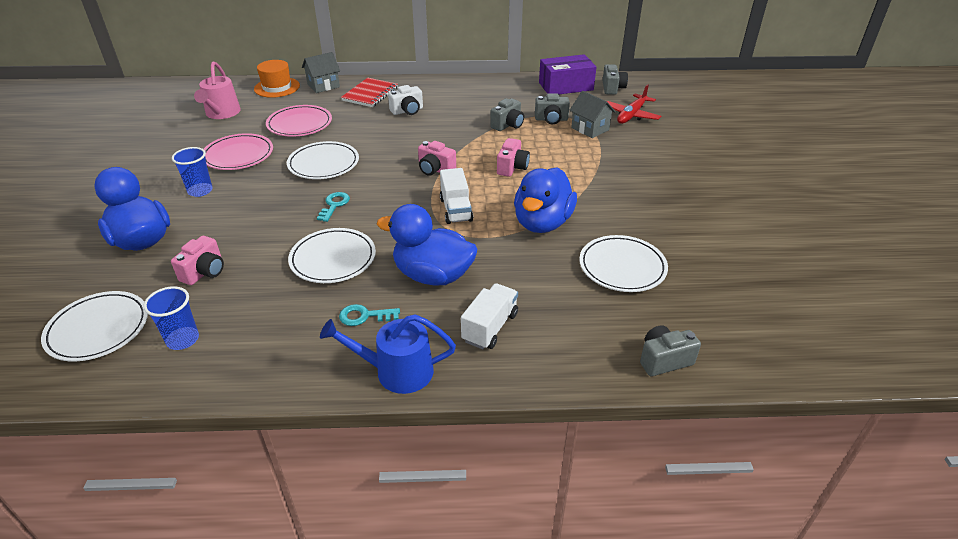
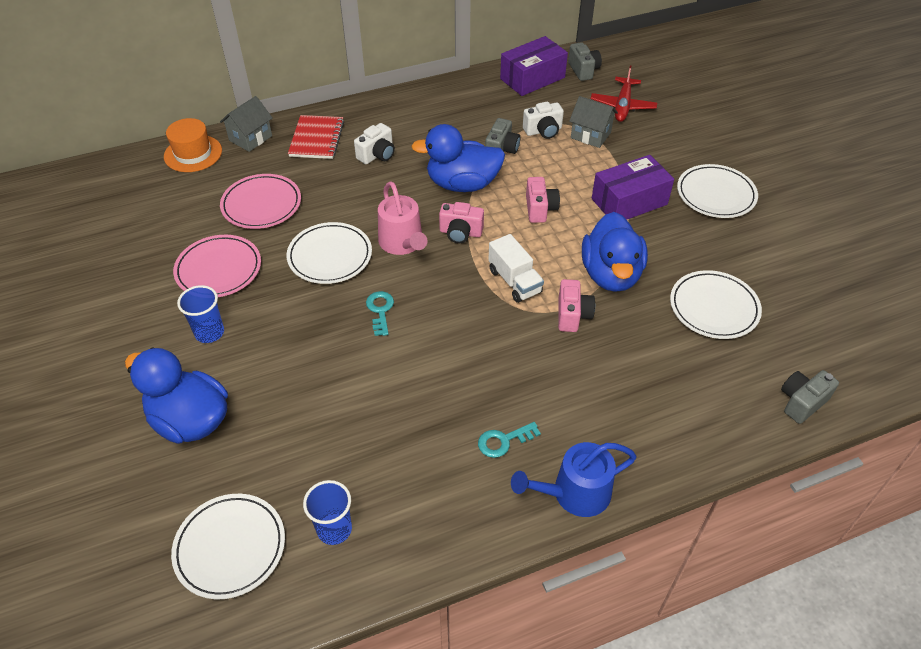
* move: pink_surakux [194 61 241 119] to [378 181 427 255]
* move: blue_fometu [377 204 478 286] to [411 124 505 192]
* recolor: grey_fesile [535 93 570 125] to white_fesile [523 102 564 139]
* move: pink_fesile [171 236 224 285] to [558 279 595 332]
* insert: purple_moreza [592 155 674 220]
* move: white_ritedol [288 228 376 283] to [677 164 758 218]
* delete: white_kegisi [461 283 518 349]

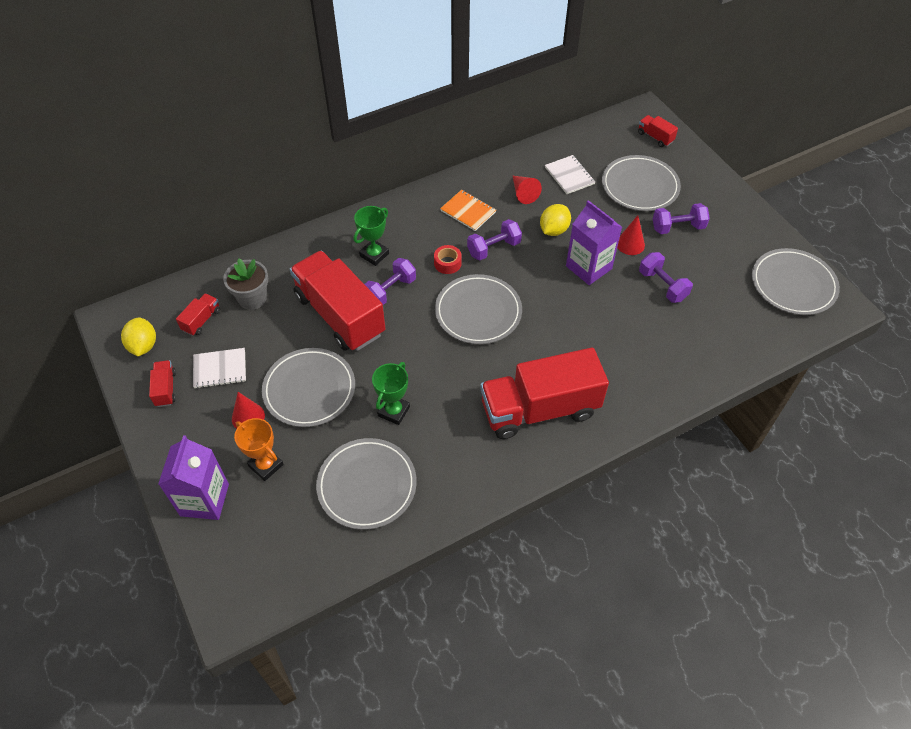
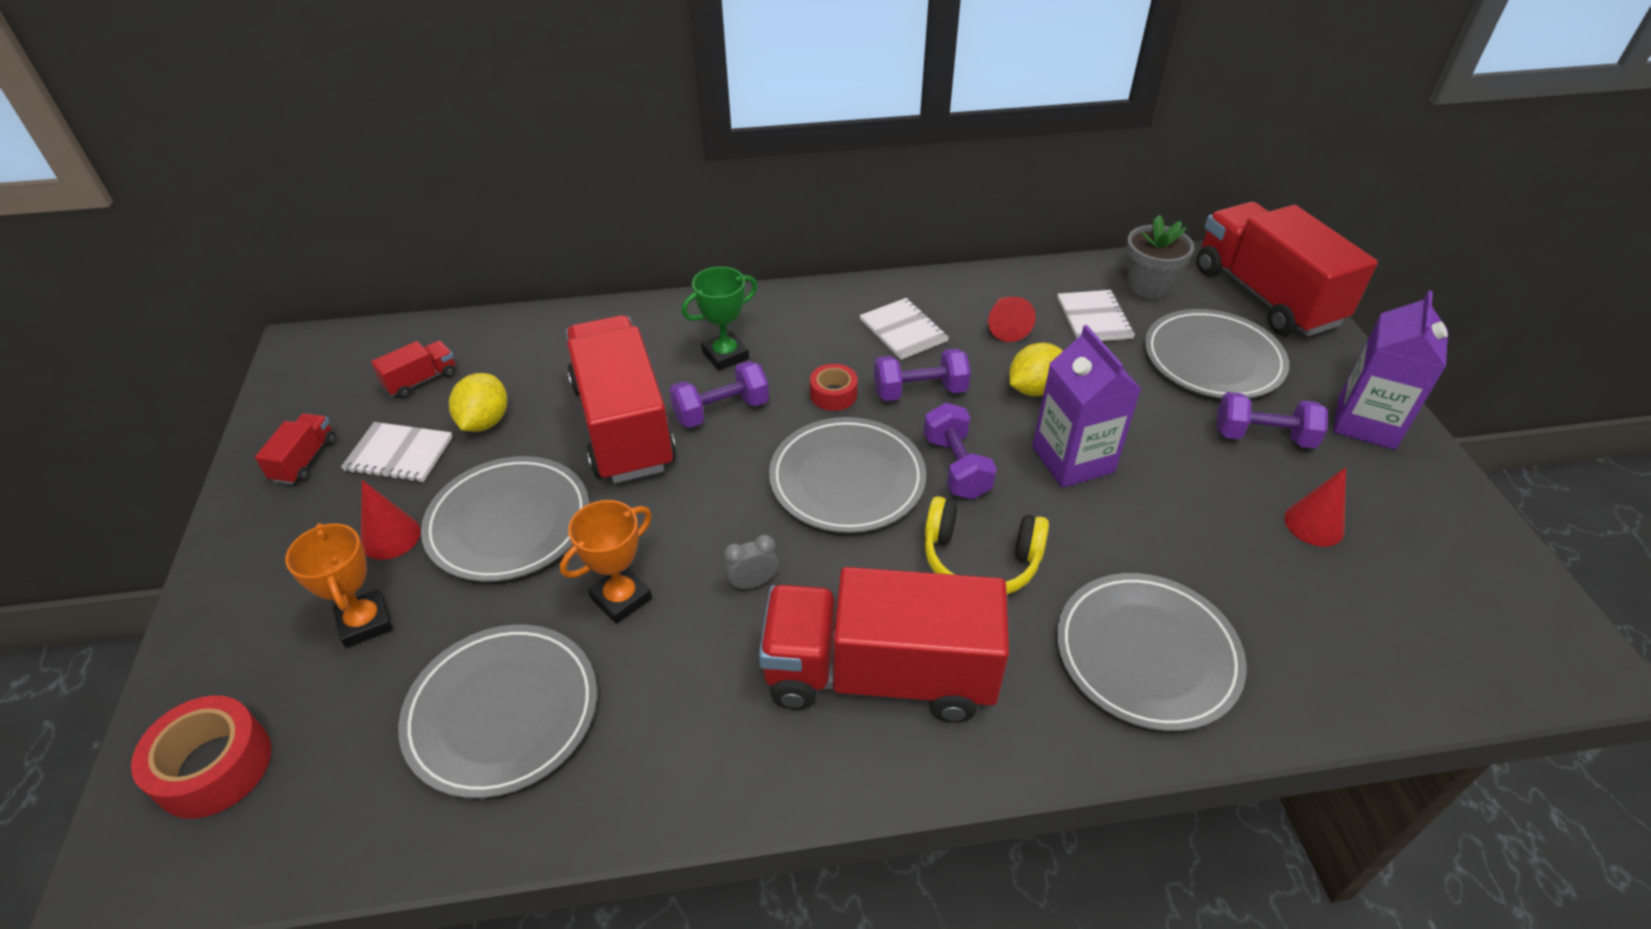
* insert: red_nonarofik [131 695 271 819]
* move: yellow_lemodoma [121 317 156 356] to [449 373 507 432]
* recolor: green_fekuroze [372 362 410 425] to orange_fekuroze [560 500 652 624]
* insert: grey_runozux [724 534 778 590]
* recolor: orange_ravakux [440 190 496 231] to white_ravakux [859 298 949 360]
* move: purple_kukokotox [639 252 693 303] to [924 403 997 499]
* insert: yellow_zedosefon [924 496 1049 594]
* move: grey_ritedol [752 248 840 315] to [1057 573 1247 731]
* move: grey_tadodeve [223 259 268 310] to [1126 215 1194 299]
* resize: red_kegisi [638 115 678 147] = [1197 202 1378 336] x2.45
* move: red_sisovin [617 215 645 255] to [1284 467 1346 547]
* move: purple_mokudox [158 435 229 520] to [1333 291 1448 450]

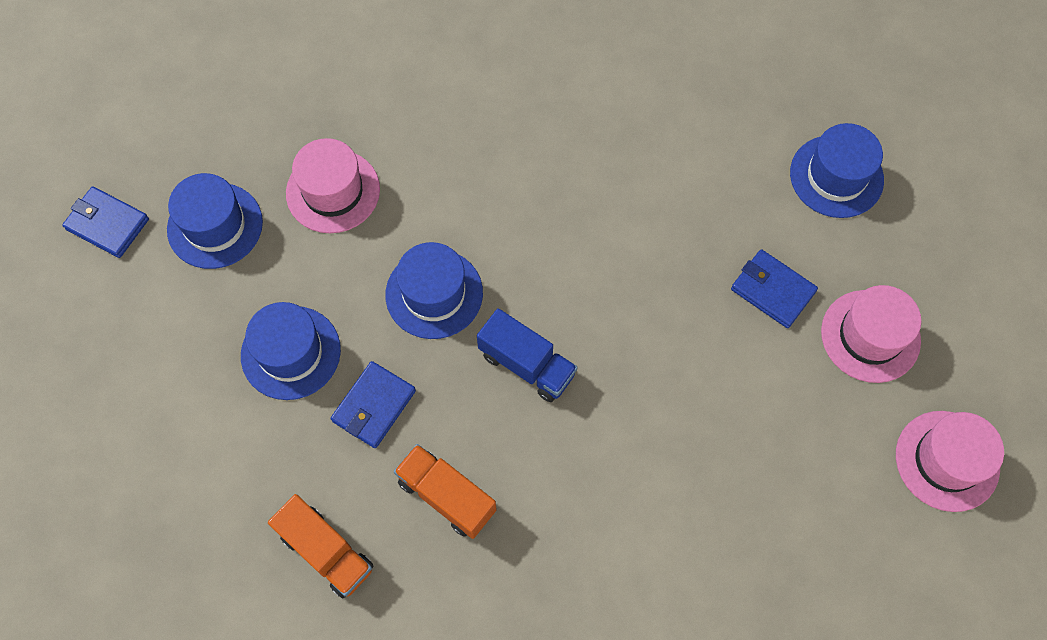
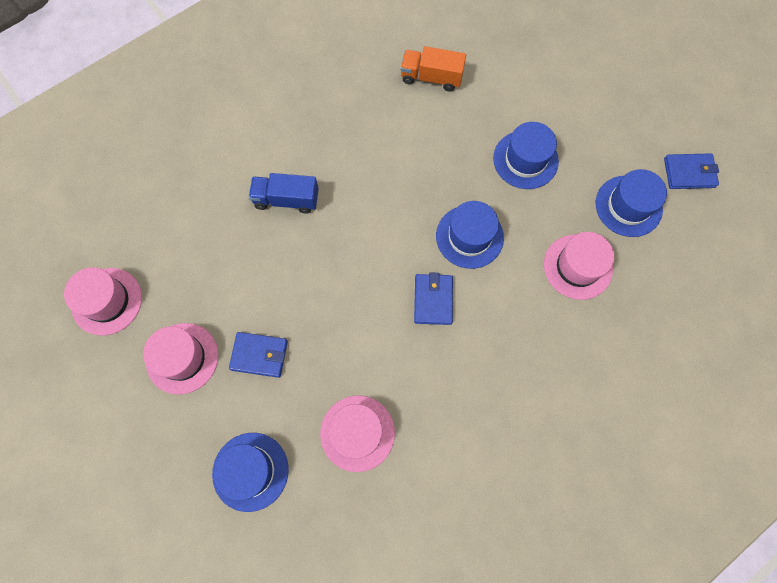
* move: blue_kegisi [477 308 578 402] to [249 173 319 214]
* insert: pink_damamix [320 395 395 472]
* move: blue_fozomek [331 361 416 448] to [414 272 453 325]
* delete: orange_kegisi [394 444 497 539]

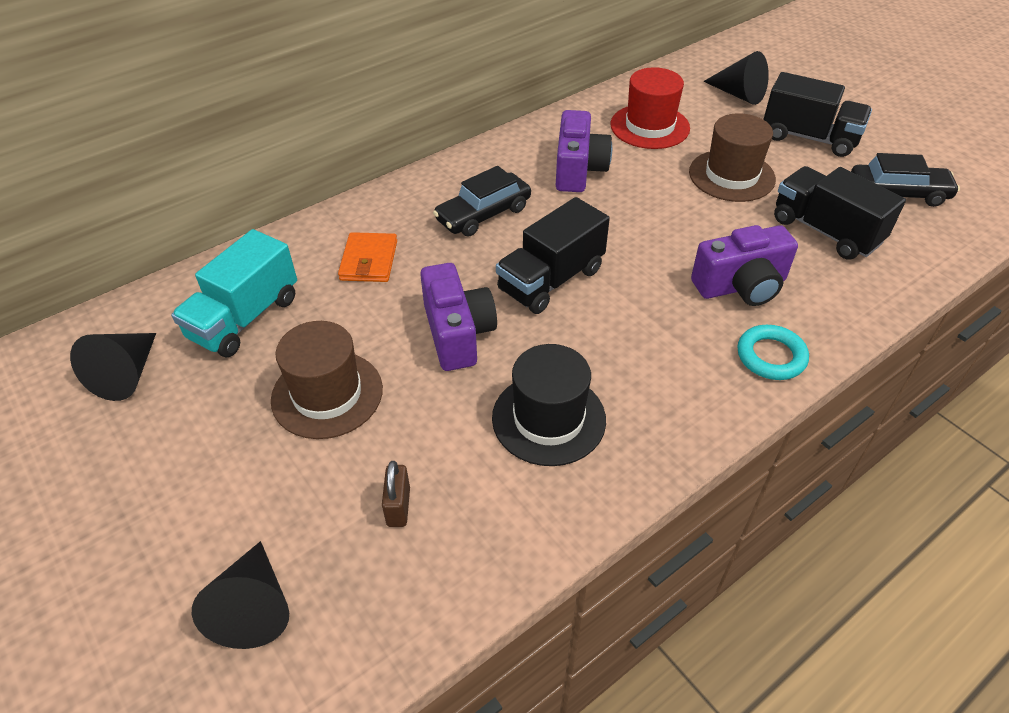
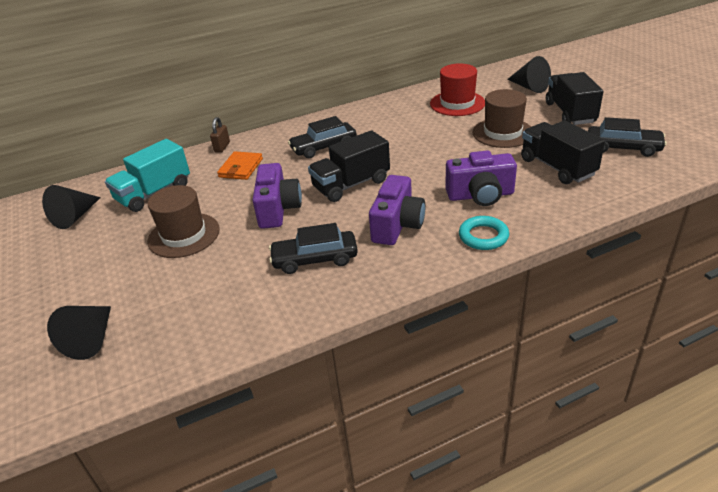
* move: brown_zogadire [382 461 410 527] to [210 117 230 153]
* replace: black_damamix [492 344 606 466] to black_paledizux [269 223 358 274]
* move: purple_fesile [556 110 612 192] to [369 175 425 245]
* rotate: black_kegisi [763 72 872 157] = [546 72 603 125] 135 degrees counterclockwise

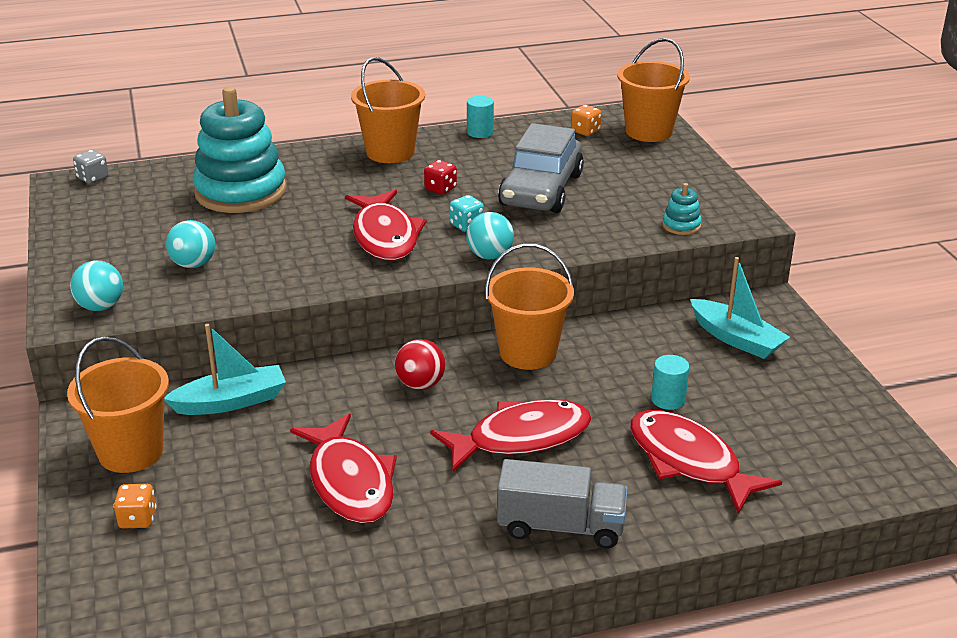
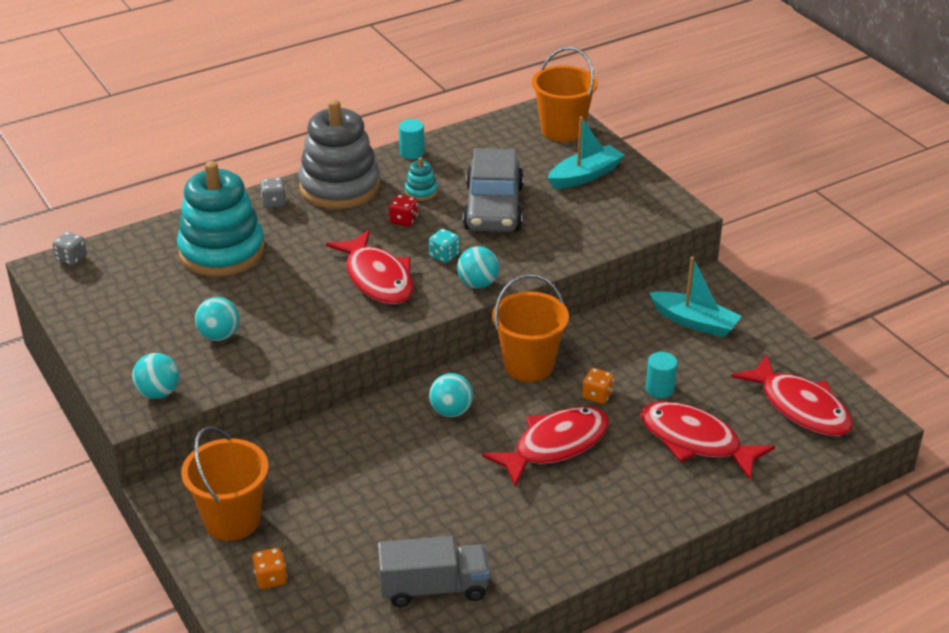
* insert: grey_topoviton [260 177 286 208]
* replace: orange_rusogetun [351 57 425 163] to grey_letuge [298 99 380 209]
* move: grey_kegisi [497 459 628 549] to [378 536 489 607]
* move: turquoise_letuge [662 183 702 235] to [405 157 438 201]
* recolor: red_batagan [395 339 446 390] to turquoise_batagan [429 373 473 417]
* move: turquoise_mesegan [164 324 286 415] to [548 116 624 189]
* move: orange_topoviton [571 105 601 136] to [582 368 614 404]
* move: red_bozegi [290 413 397 523] to [731 355 853 436]

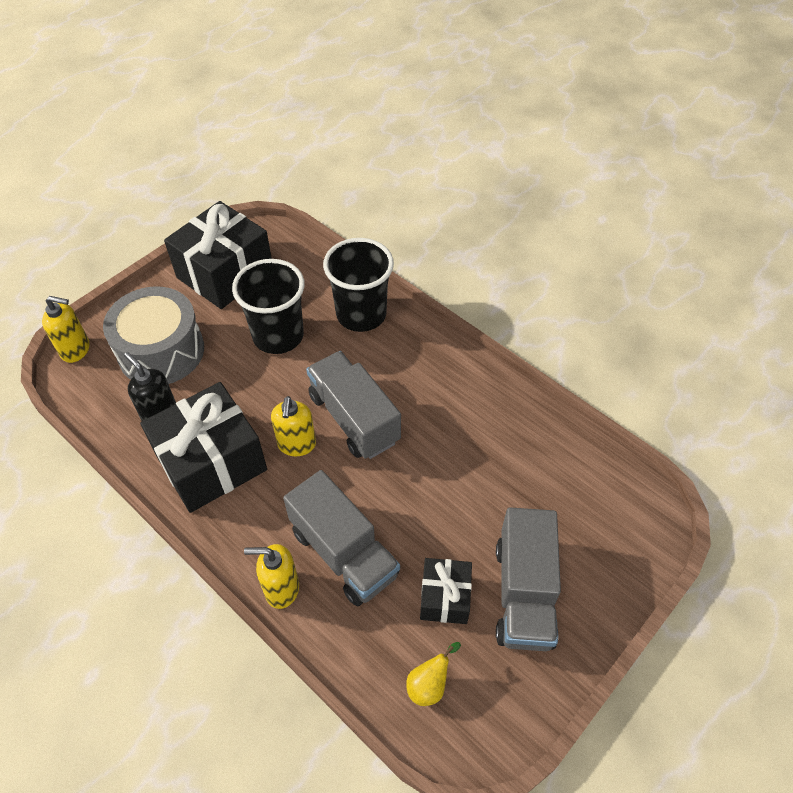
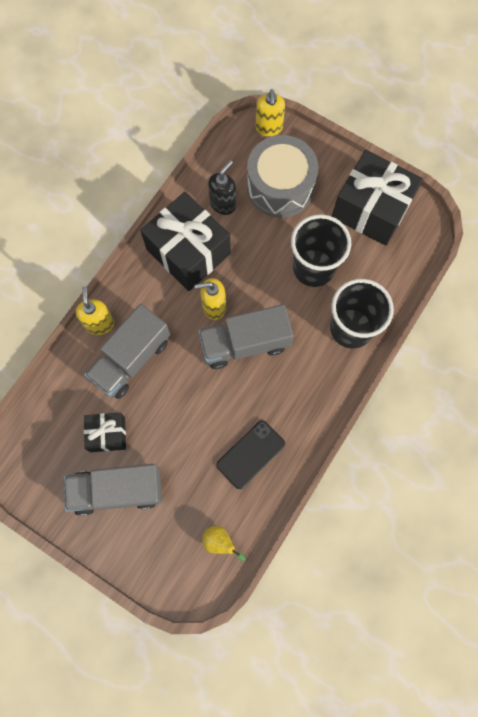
* rotate: grey_kegisi [306 351 401 459] = [198 304 293 369] 150 degrees counterclockwise
* move: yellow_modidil [406 642 461 706] to [202 526 246 561]
* insert: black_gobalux [216 420 285 489]

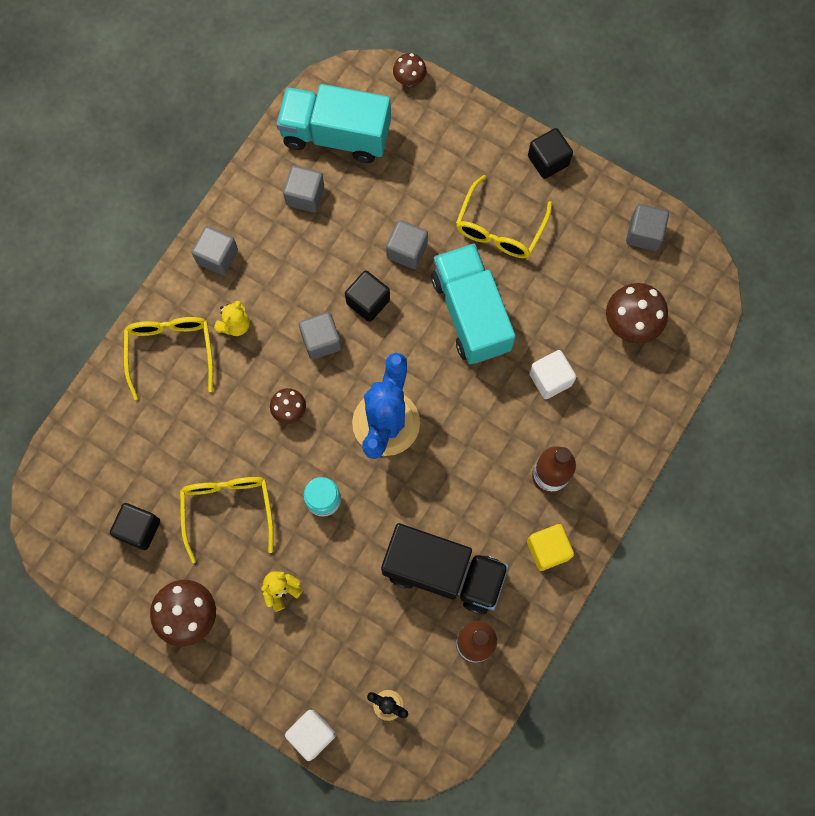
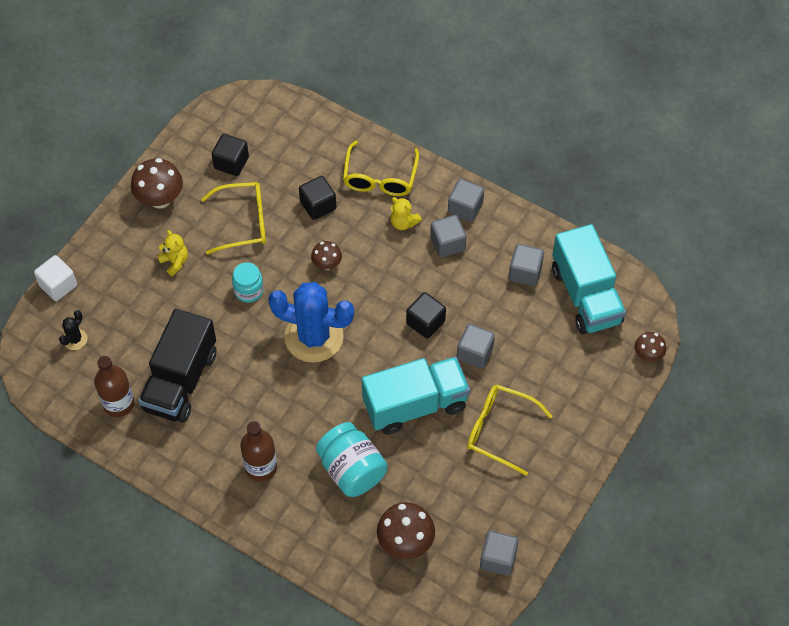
* move: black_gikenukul [528 128 573 179] to [299 176 336 220]
* replace: white_gikenukul [529 350 576 399] to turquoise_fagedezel [316 422 388 497]
* rotate: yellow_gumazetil [124 317 213 400] = [343 140 419 196] 105 degrees clockwise
* move: grey_gikenukul [299 312 342 360] to [430 215 467 258]
* rotate: turquoise_kegisi [276 84 391 163] = [552 224 626 334] 150 degrees clockwise
* delete: yellow_gikenukul [527 524 574 571]

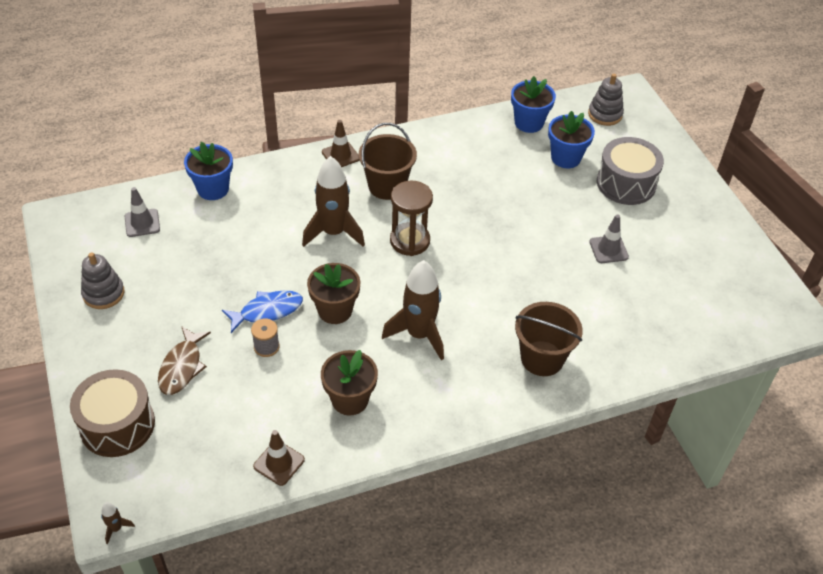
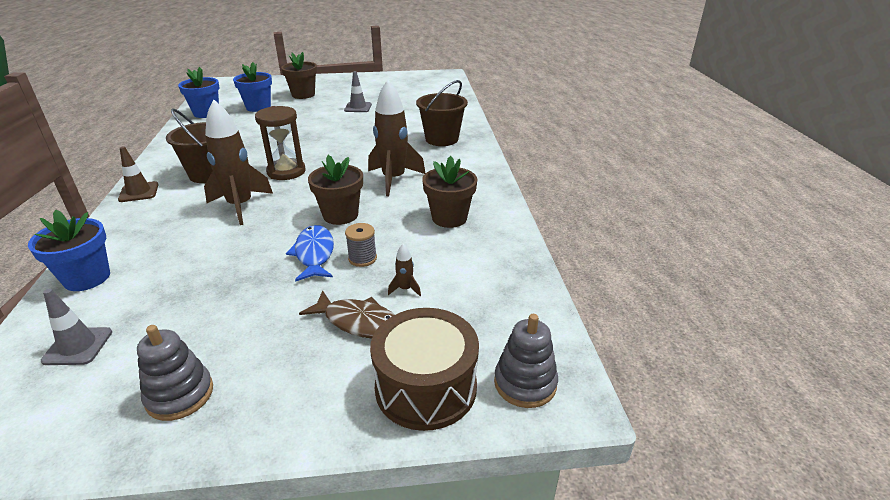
* replace: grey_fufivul [597 137 664 205] to brown_tadodeve [281 52 317 99]
* move: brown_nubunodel [101 502 135 544] to [388 244 421 296]
* move: grey_letuge [588 74 624 126] to [494 314 558 408]
* delete: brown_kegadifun [253 430 305 486]

